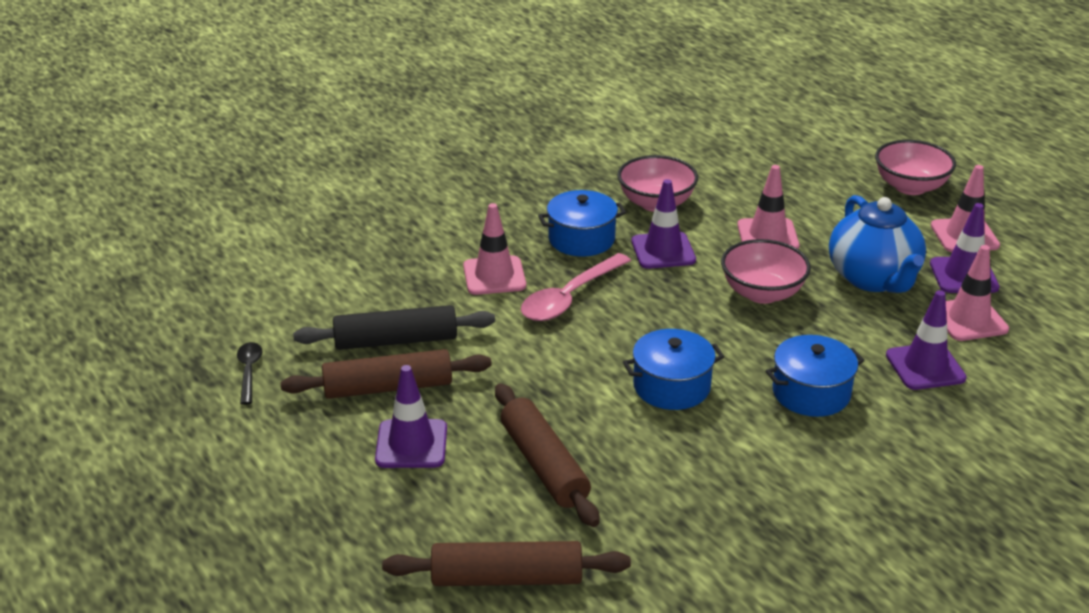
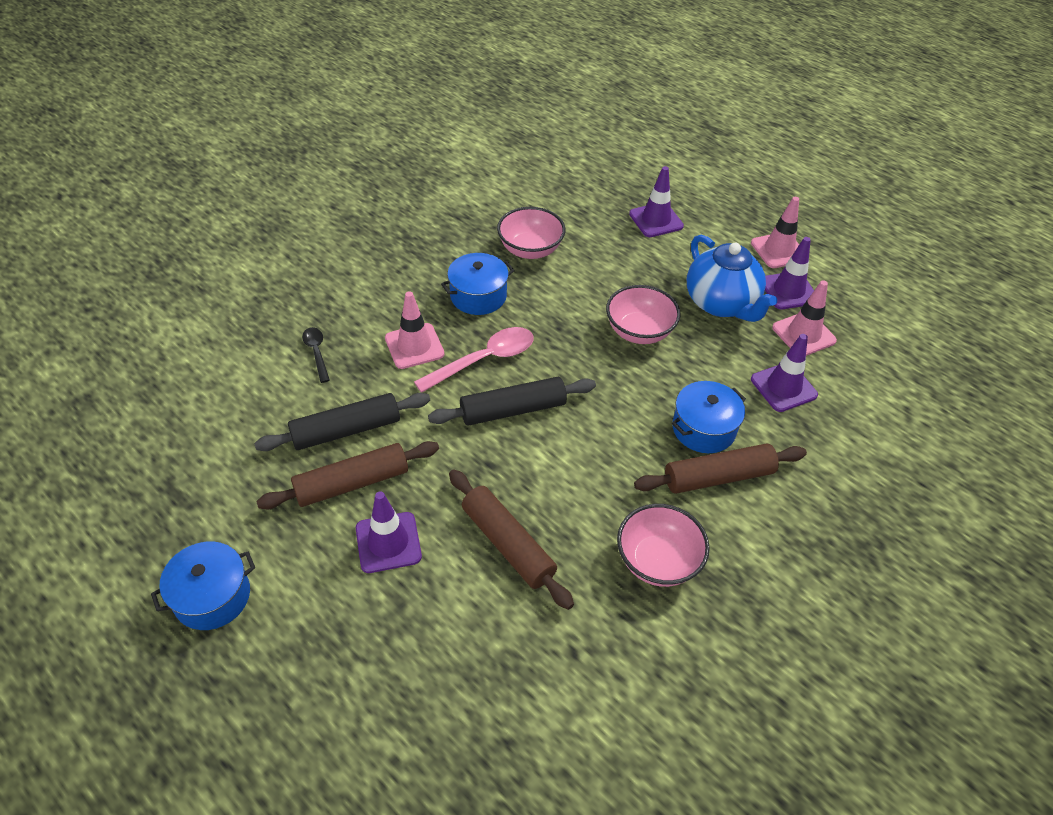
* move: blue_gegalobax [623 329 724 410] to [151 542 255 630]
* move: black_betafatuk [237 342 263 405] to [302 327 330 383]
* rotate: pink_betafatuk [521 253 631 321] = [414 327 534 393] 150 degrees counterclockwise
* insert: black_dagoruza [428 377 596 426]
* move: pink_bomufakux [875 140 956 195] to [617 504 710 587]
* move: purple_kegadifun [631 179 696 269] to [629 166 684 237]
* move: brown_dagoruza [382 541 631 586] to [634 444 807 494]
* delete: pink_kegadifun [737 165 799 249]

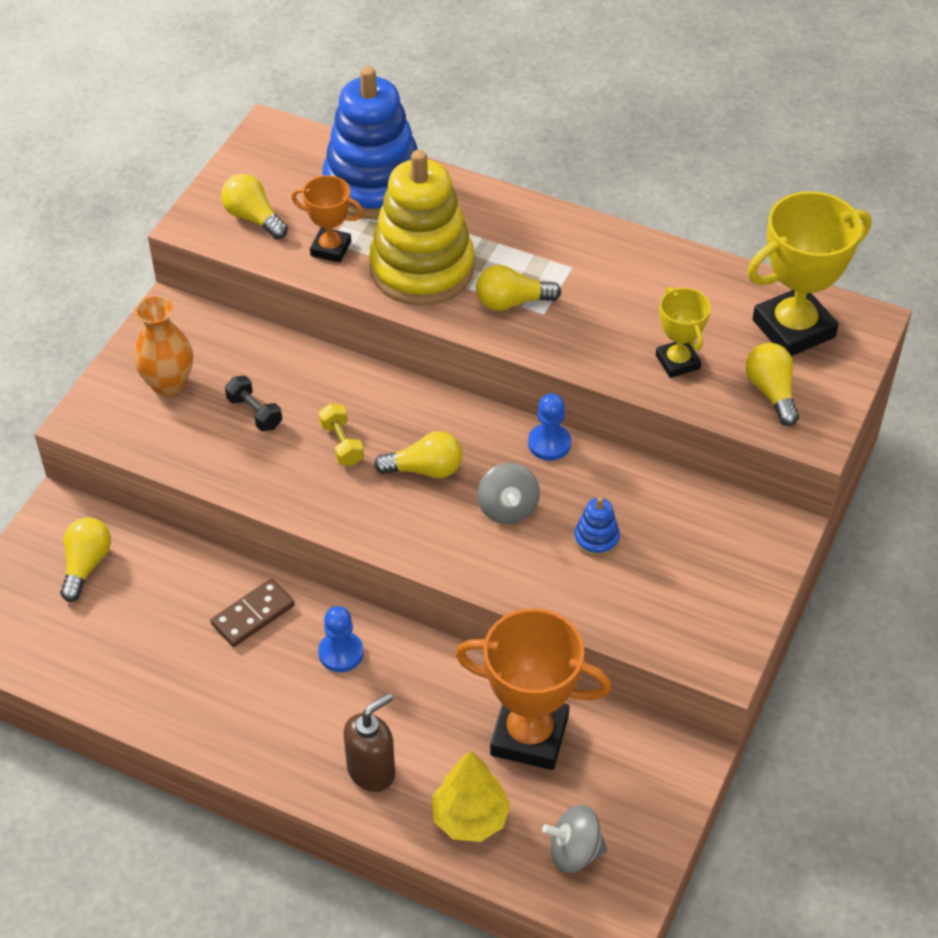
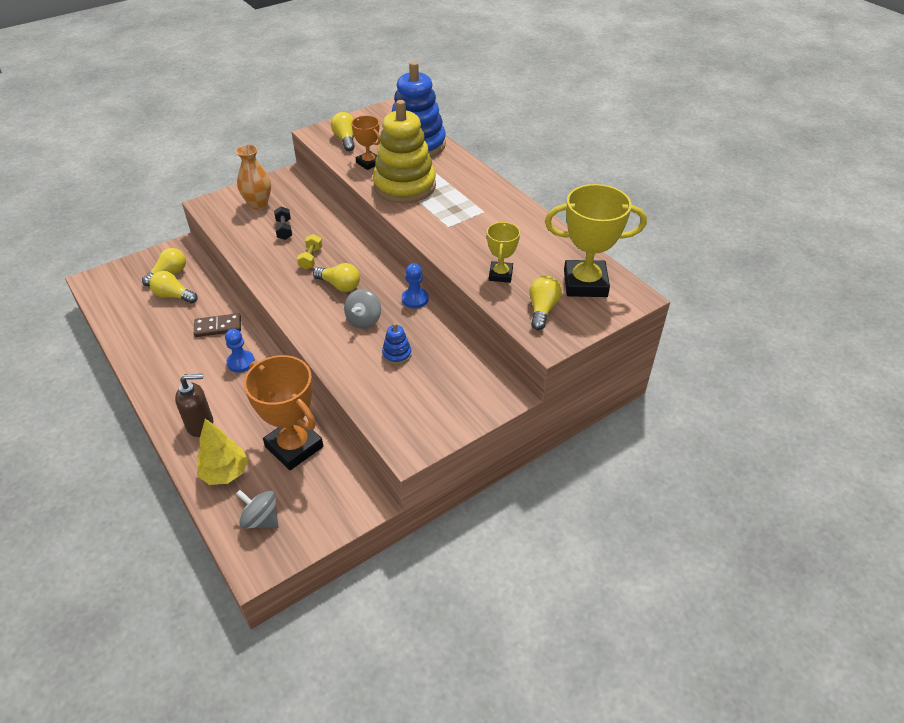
* move: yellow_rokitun [476 265 561 311] to [149 271 198 303]

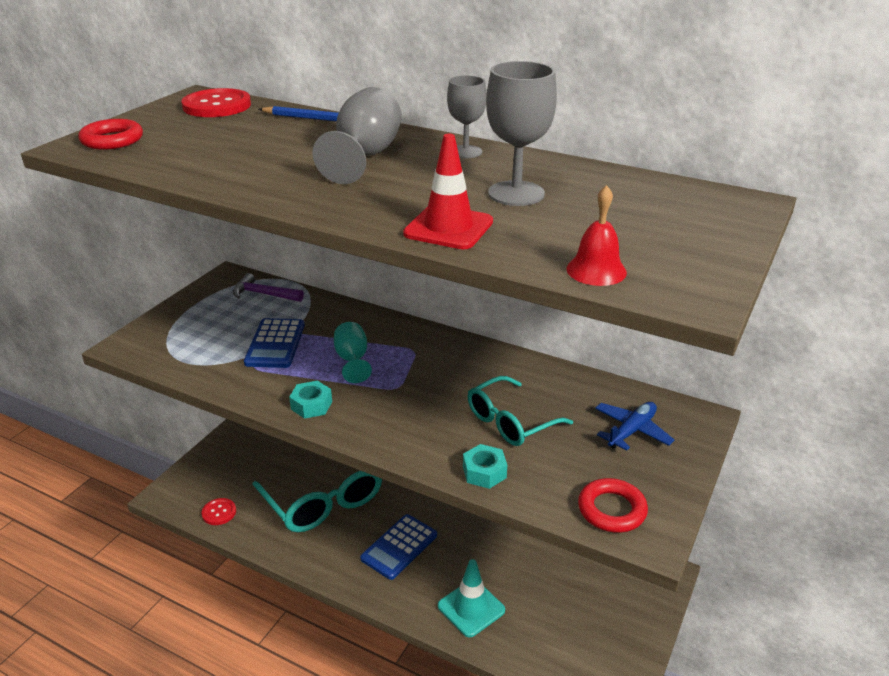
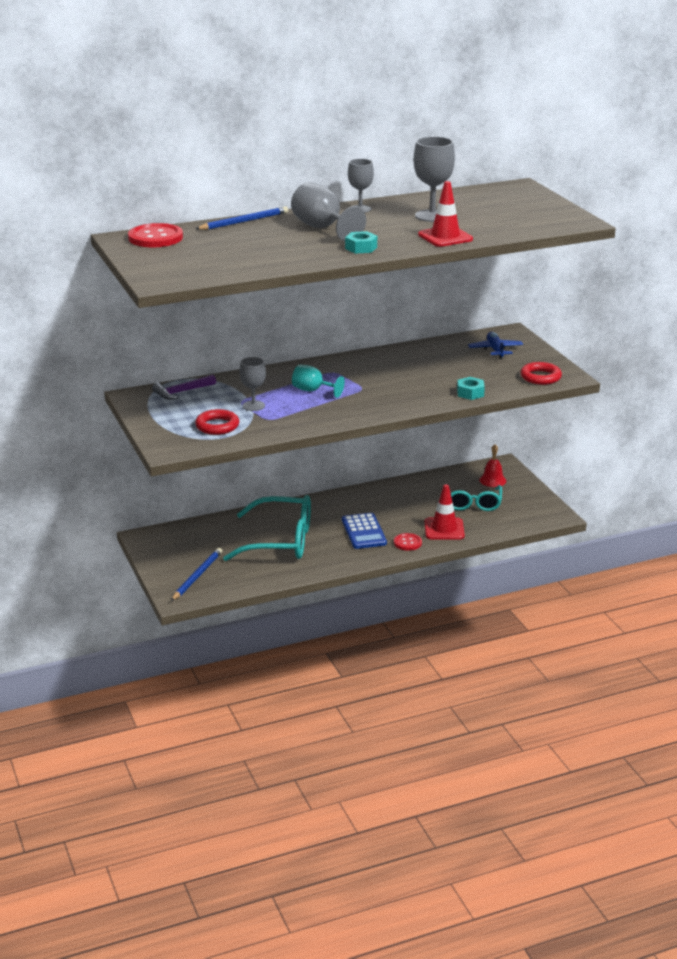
* insert: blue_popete [171 548 222 601]
* move: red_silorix [78 119 143 150] to [195 409 239 435]
* replace: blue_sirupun [244 318 305 368] to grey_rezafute [240 357 266 411]
* move: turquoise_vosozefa [289 381 332 419] to [345 231 377 254]
* move: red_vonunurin [202 498 236 525] to [394 533 422 551]
* recolor: turquoise_kegadifun [438 559 505 637] to red_kegadifun [425 484 465 540]
* move: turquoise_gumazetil [468 376 573 446] to [451 485 502 511]
* move: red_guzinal [566 185 627 286] to [479 444 506 487]

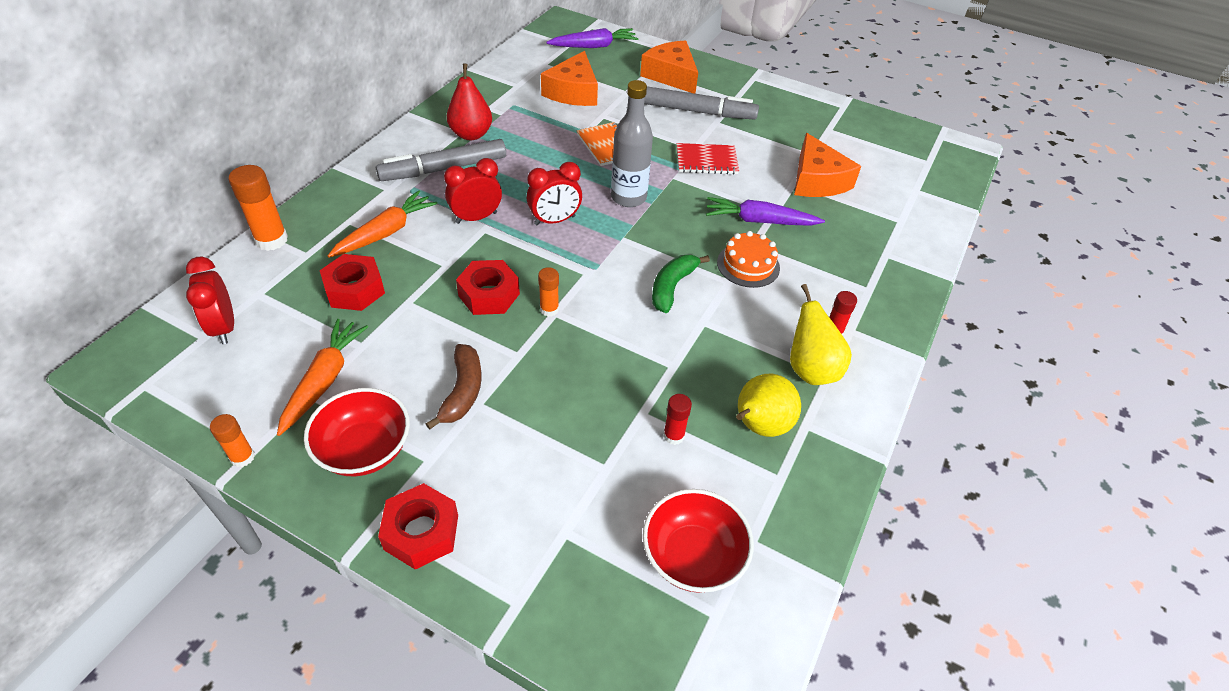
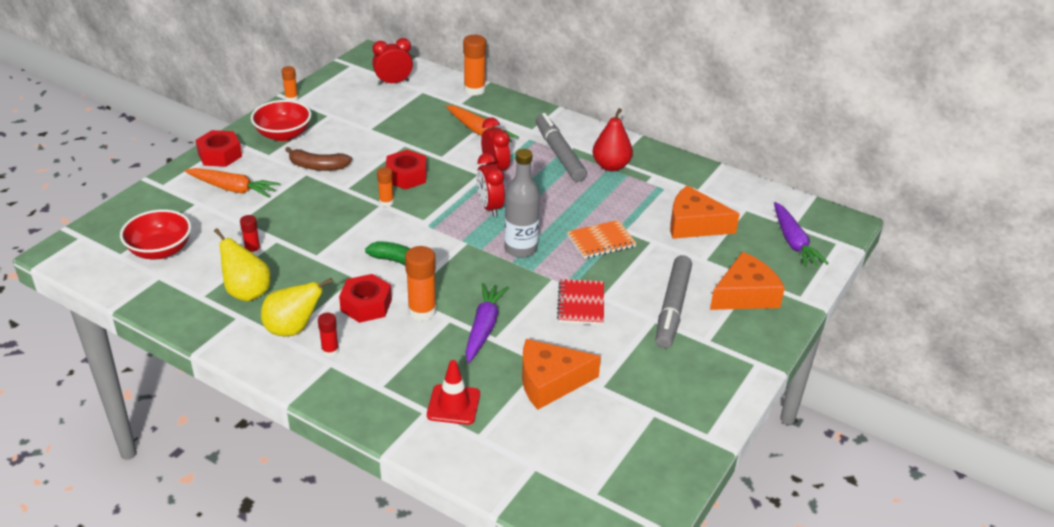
* move: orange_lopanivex [277 319 368 436] to [185 168 280 198]
* move: red_vosozefa [320 254 385 311] to [339 274 392 323]
* replace: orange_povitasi [717 231 780 288] to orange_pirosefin [405 246 436 321]
* insert: red_kegadifun [427 360 480 425]

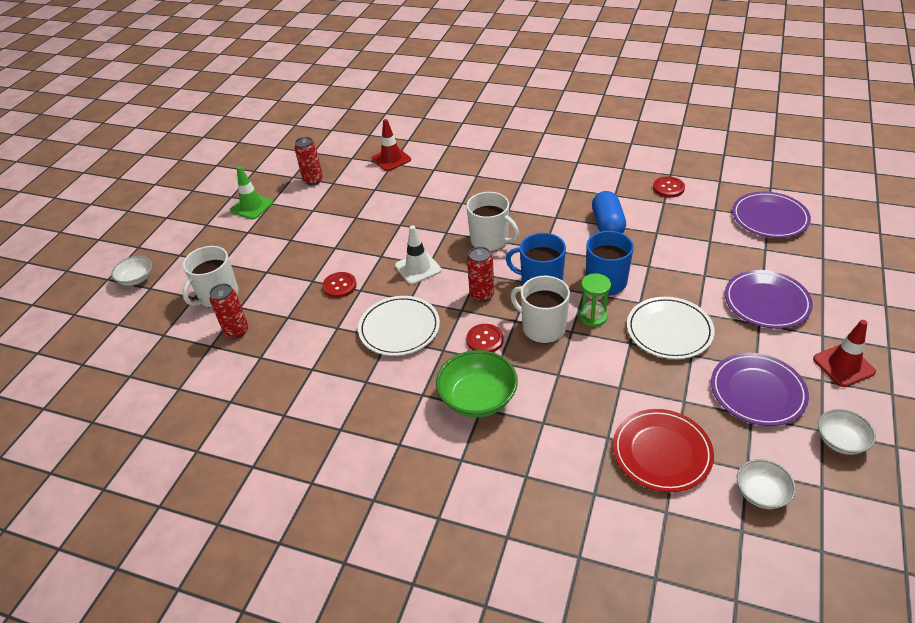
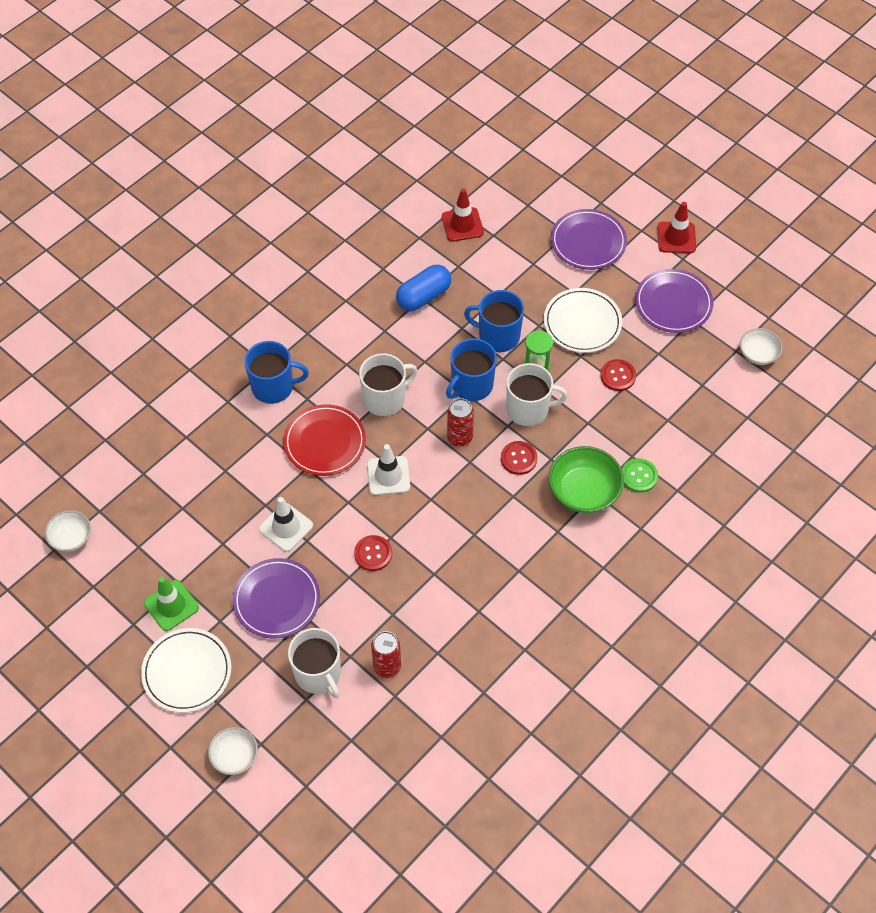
* move: white_bomufakux [818 409 876 455] to [45 510 91 552]
* move: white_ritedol [358 296 440 356] to [141 628 231 713]
* move: purple_ritedol [732 191 811 238] to [233 558 320 639]
* insert: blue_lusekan [244 341 309 404]
* insert: white_kegadifun [259 497 313 552]
* move: red_ritedol [613 409 714 492] to [283 404 366 476]
* rotate: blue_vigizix [592 191 626 234] = [396 265 451 311] 60 degrees counterclockwise
* move: red_kegadifun [371 119 411 171] to [442 189 484 242]
* rotate: white_lusekan [510 276 570 343] = [506 363 568 426] 150 degrees counterclockwise
* move: red_vonunurin [653 176 685 198] to [600 359 636 391]
* insert: green_vonunurin [622 458 658 493]
* delete: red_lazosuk [294 137 323 186]

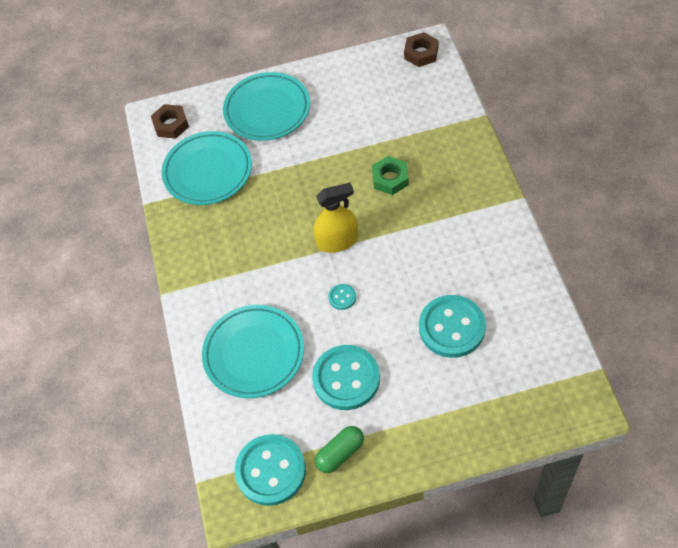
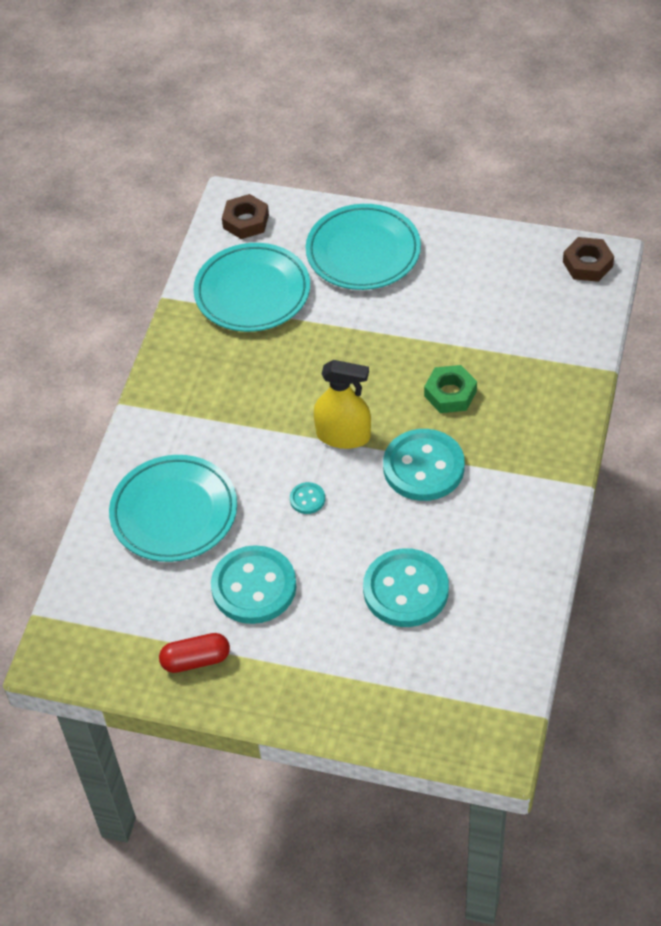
* recolor: green_vigizix [315 426 364 473] to red_vigizix [159 633 230 673]
* move: turquoise_vonunurin [235 434 306 506] to [383 429 465 501]

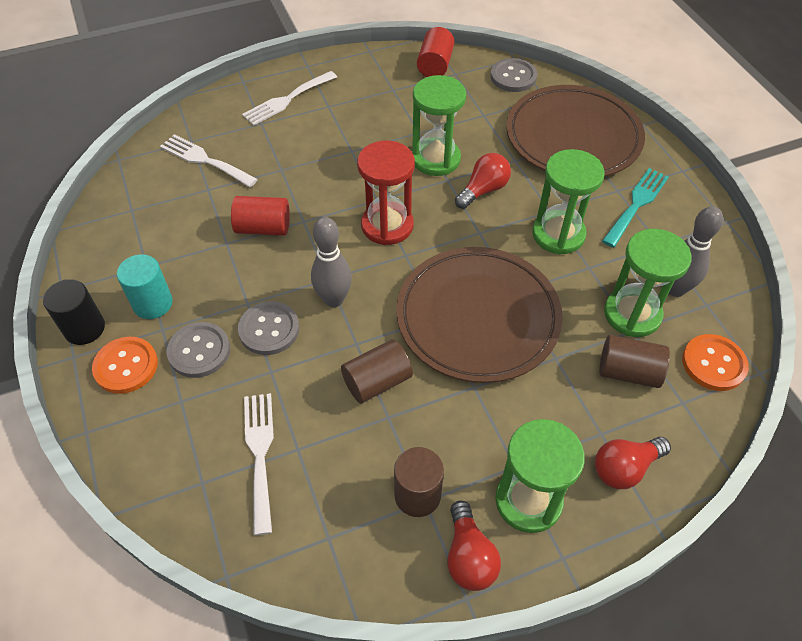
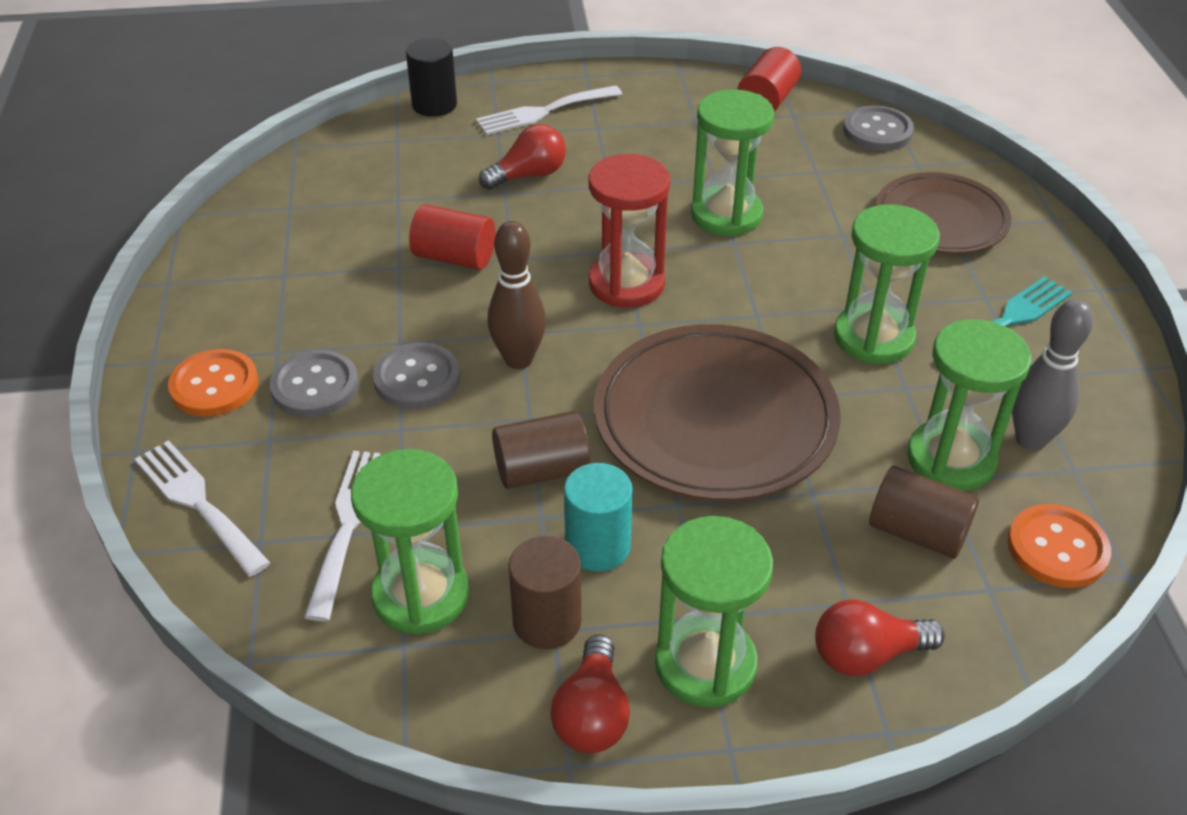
* move: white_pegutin [160 134 258 187] to [135 440 270 577]
* insert: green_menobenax [351 449 469 635]
* move: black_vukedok [43 279 105 345] to [406 38 457 117]
* move: red_rokitun [455 153 511 209] to [479 124 566 190]
* recolor: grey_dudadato [311 217 352 307] to brown_dudadato [488 221 546 369]
* move: turquoise_vukedok [117 254 173 319] to [564 463 633 571]
* resize: brown_ritedol [506 85 645 177] = [876 172 1011 254] x0.64

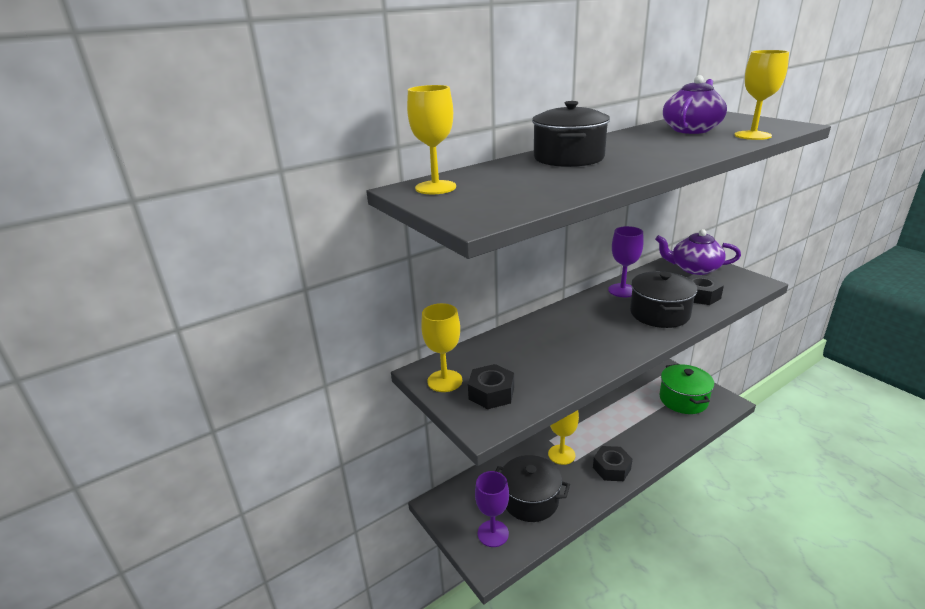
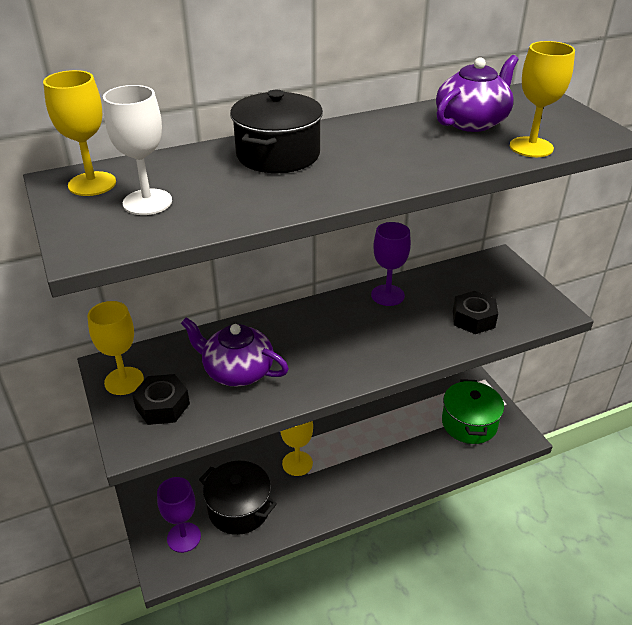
* insert: white_rezafute [103 85 172 215]
* move: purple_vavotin [655 229 741 275] to [181 317 289 387]
* delete: black_vosozefa [593 446 632 481]
* delete: black_gegalobax [630 271 697 328]

